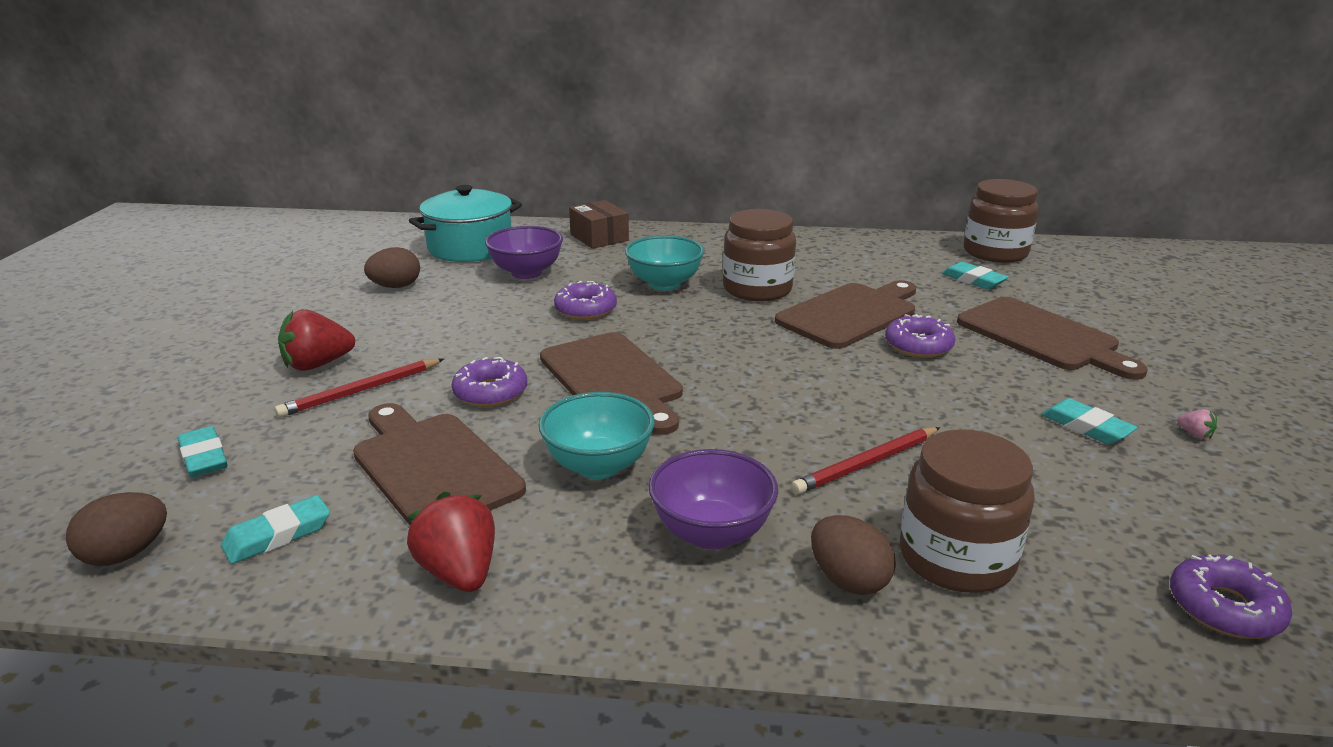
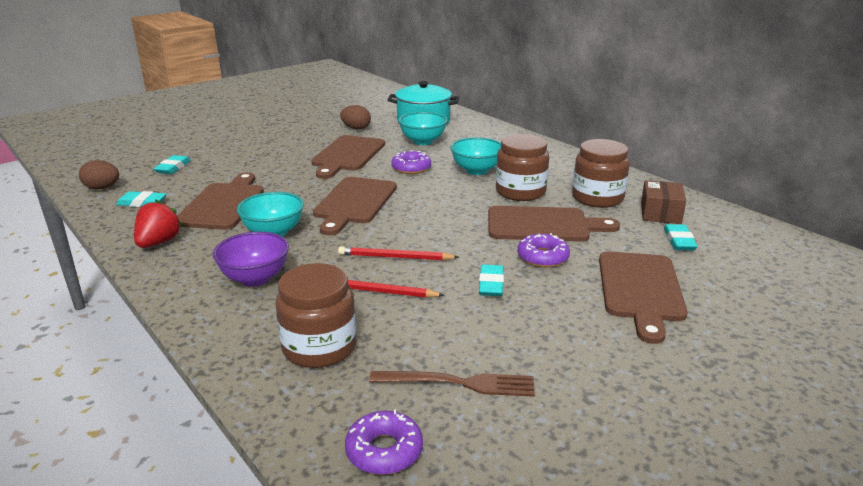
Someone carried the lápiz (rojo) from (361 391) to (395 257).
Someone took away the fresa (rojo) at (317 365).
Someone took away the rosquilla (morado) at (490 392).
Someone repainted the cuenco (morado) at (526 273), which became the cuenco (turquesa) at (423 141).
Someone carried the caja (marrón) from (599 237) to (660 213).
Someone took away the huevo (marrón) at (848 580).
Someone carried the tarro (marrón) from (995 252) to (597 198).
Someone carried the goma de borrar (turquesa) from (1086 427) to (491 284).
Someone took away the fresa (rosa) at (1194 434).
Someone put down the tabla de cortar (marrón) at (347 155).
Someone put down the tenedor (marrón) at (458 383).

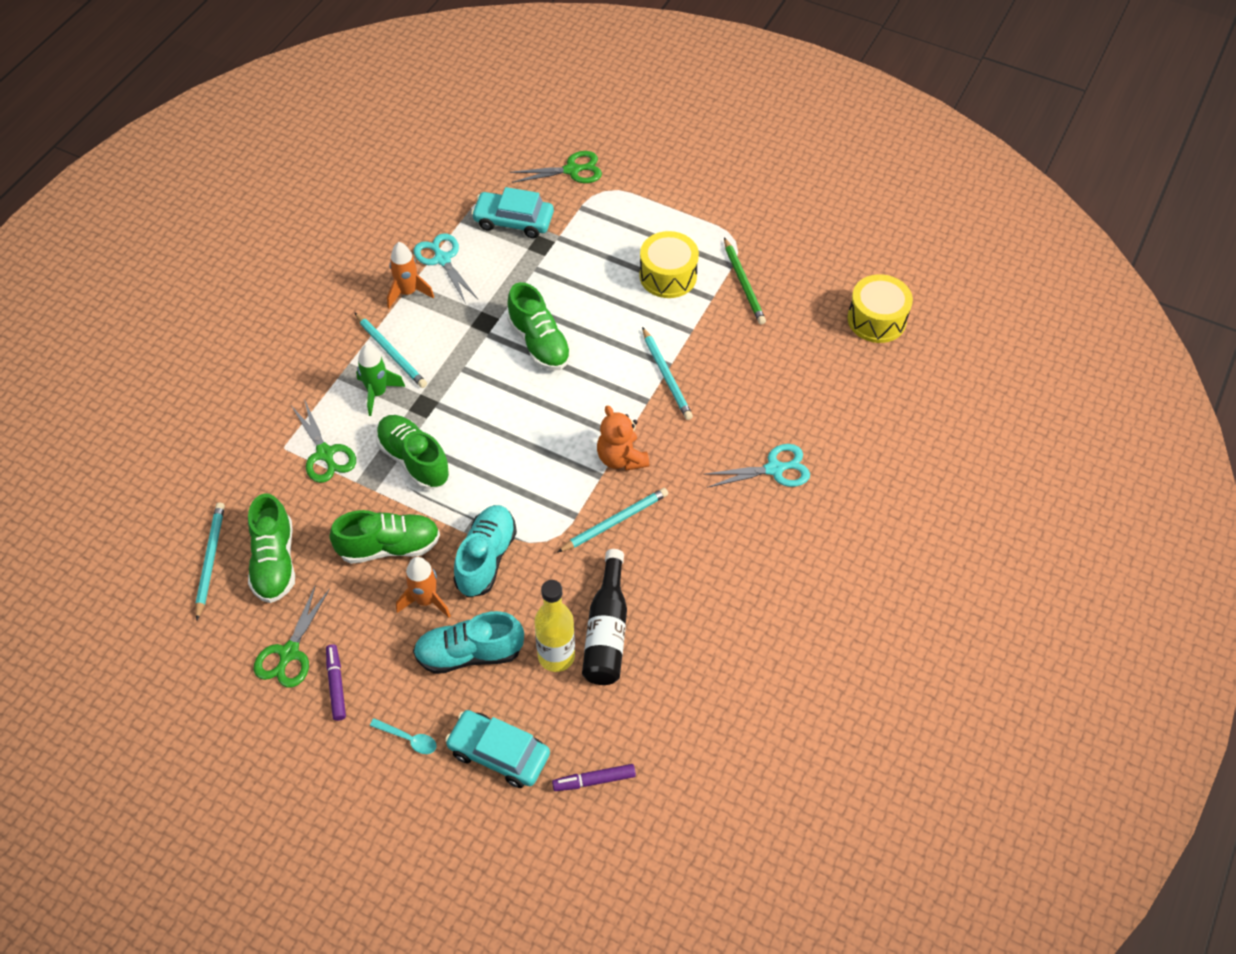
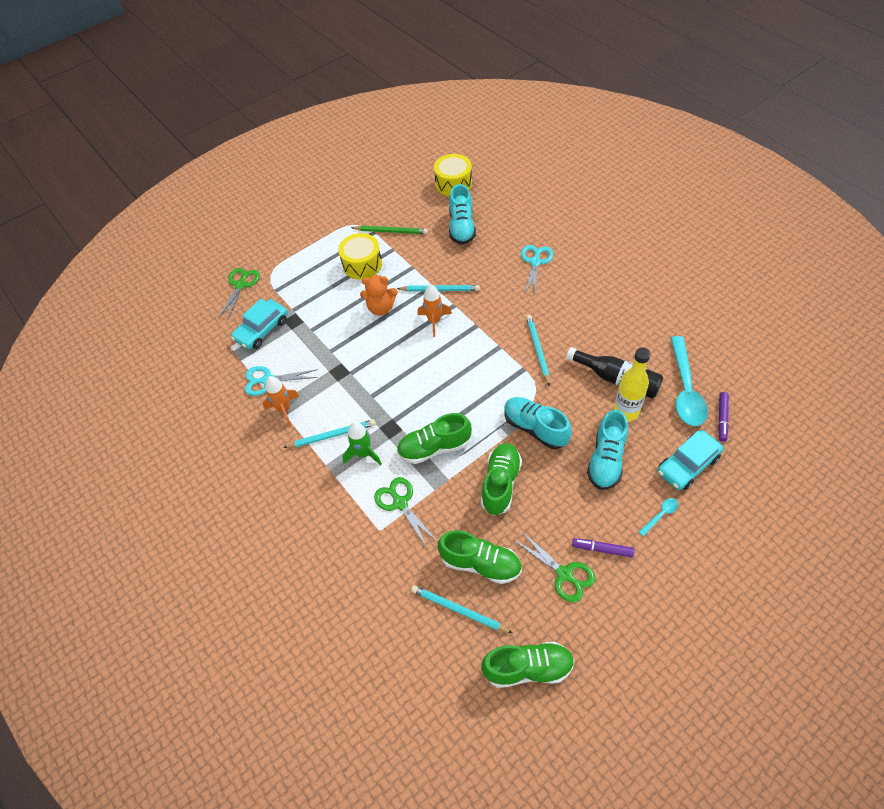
Someone rotated the tijeras (verde) at (325 454) by 120 degrees counterclockwise.
Someone carried the cohete (naranja) from (426 600) to (434 321).
Someone carried the zapato (verde) from (539 343) to (528 668).
Someone carried the osito (naranja) from (621 458) to (381 308).
Someone put down the zapato (turquesa) at (461 227).
Someone put down the cuchara (turquesa) at (685 390).

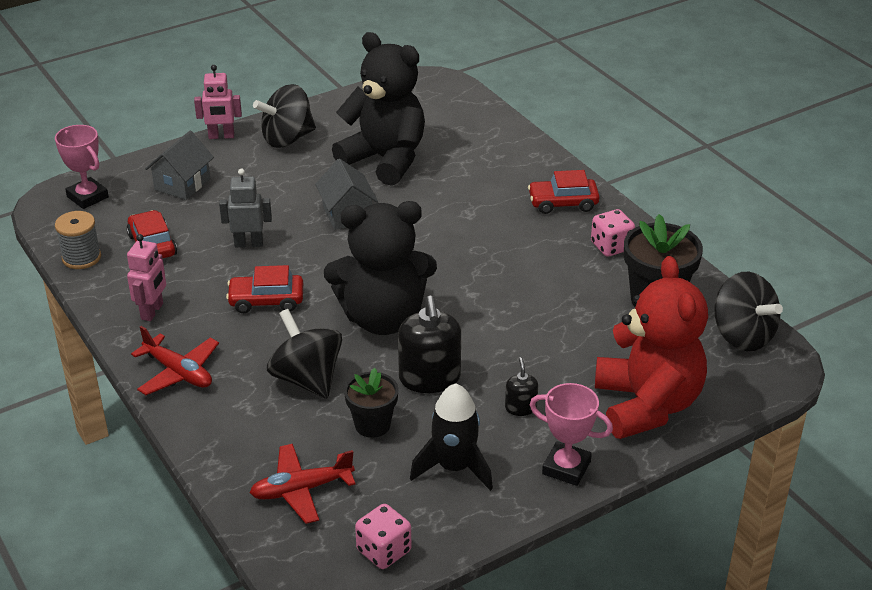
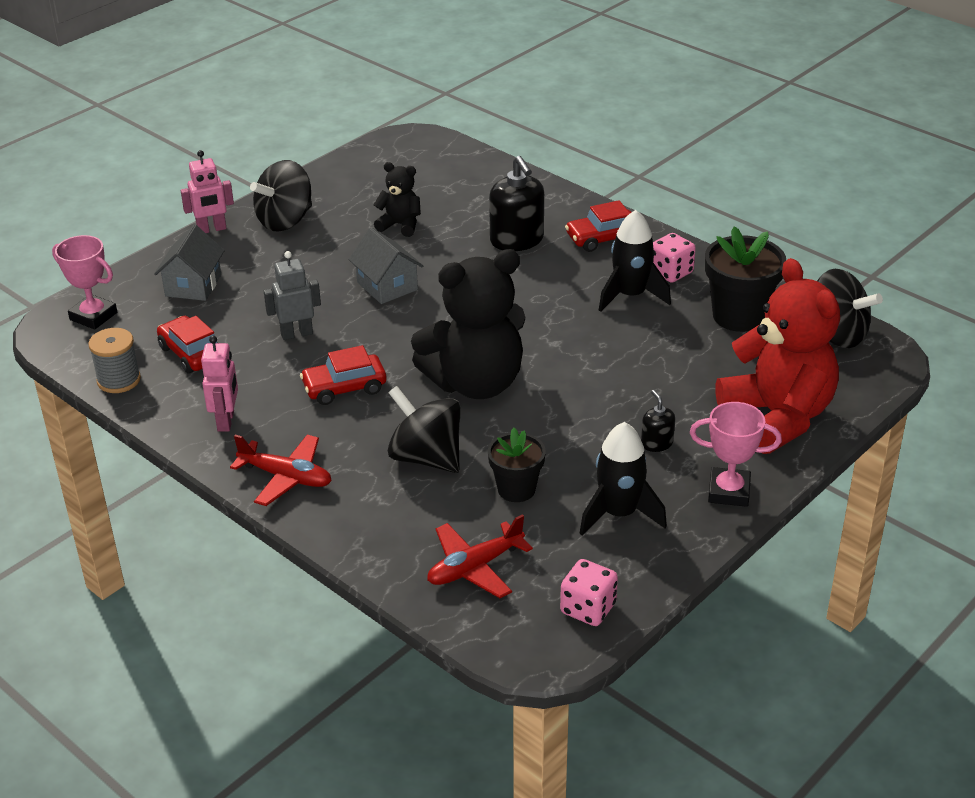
Someone scaled the osito (negro) at (385 159) by 0.48.
Someone carried the dispensador de jabón (negro) from (429 378) to (517 240).
Someone put down the cohete (negro) at (630 295).

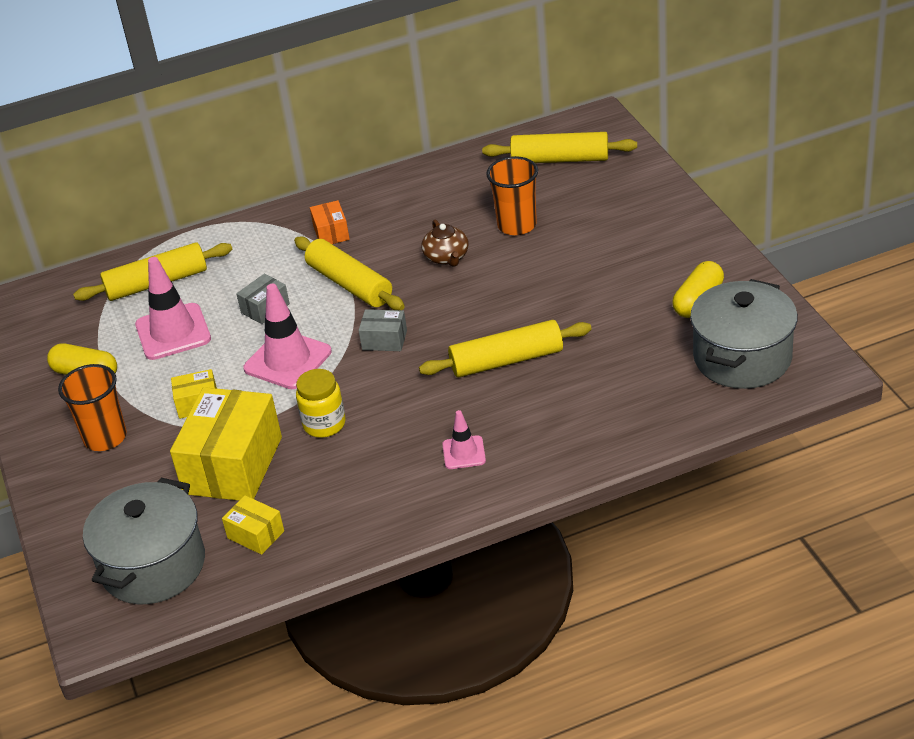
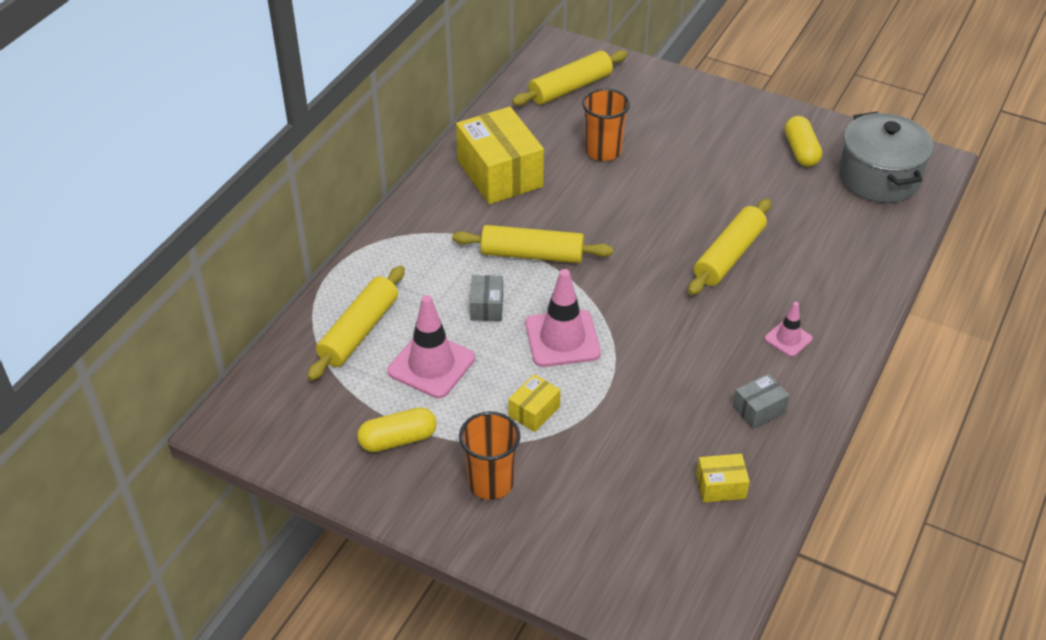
Someone took away the olla (gris) at (153 566).
Someone carried the caja (amarillo) from (233 465) to (500 174).
Someone took away the tarro (amarillo) at (324 424).
Someone took away the caja (naranja) at (331 233).
Someone carried the caja (gris) from (384 340) to (759 409).
Someone took away the tetera (marrón) at (447 257).

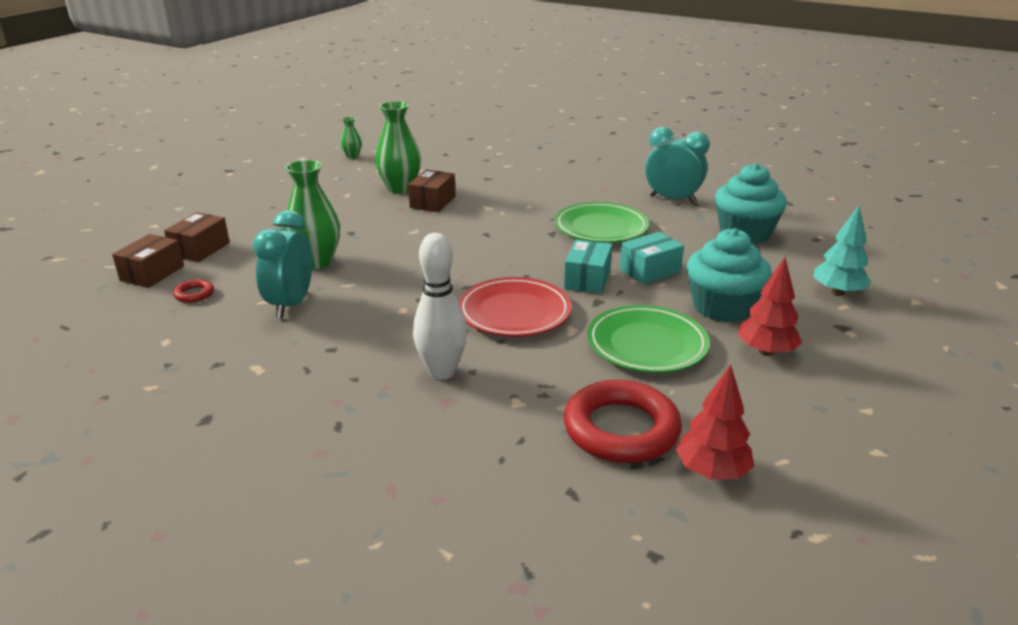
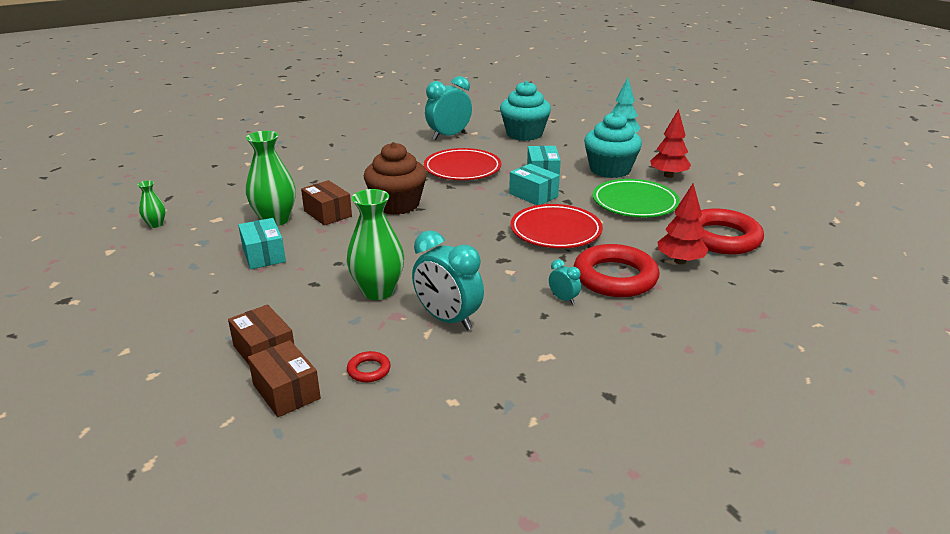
Someone swapped the bolo (blanco) at (442 372) for the anillo (rojo) at (615 277).
Someone repainted the plato (verde) at (601 228), which became the plato (rojo) at (462 169).
Someone carried the árbol (rojo) from (712 472) to (680 261).
Someone put down the caja (turquesa) at (263 255).
Someone put down the magdalena (marrón) at (397 204).
Someone put down the despertador (turquesa) at (563 299).

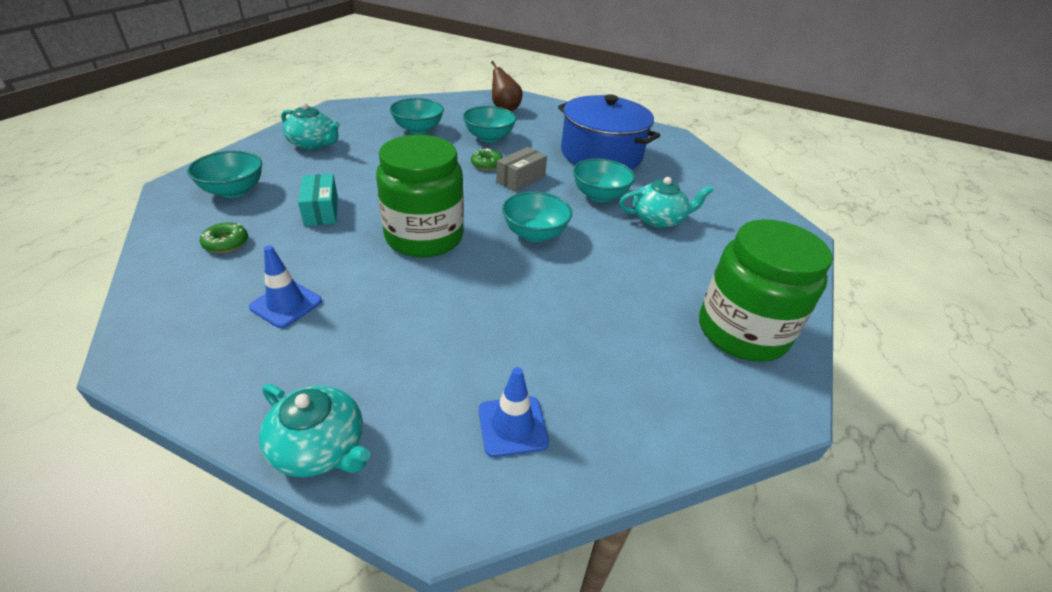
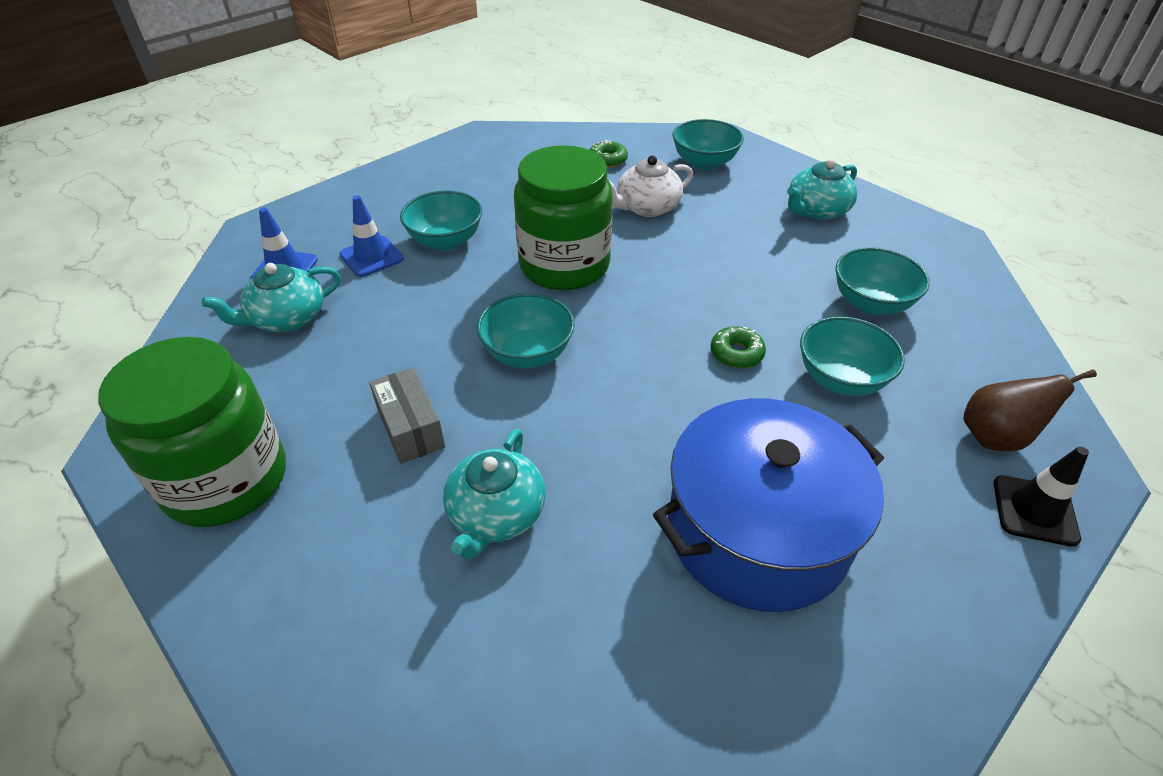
Someone carried the cono de tráfico (azul) from (286 304) to (371 257).
Someone carried the tetera (turquesa) from (320 447) to (287 318).
Someone swapped the caja (turquesa) at (321 210) for the tetera (blanco) at (647 207).
Someone carried the caja (gris) from (521 179) to (410 428).
Someone carried the cuenco (turquesa) from (599 195) to (445 241).
Someone put down the cono de tráfico (negro) at (1034 510).

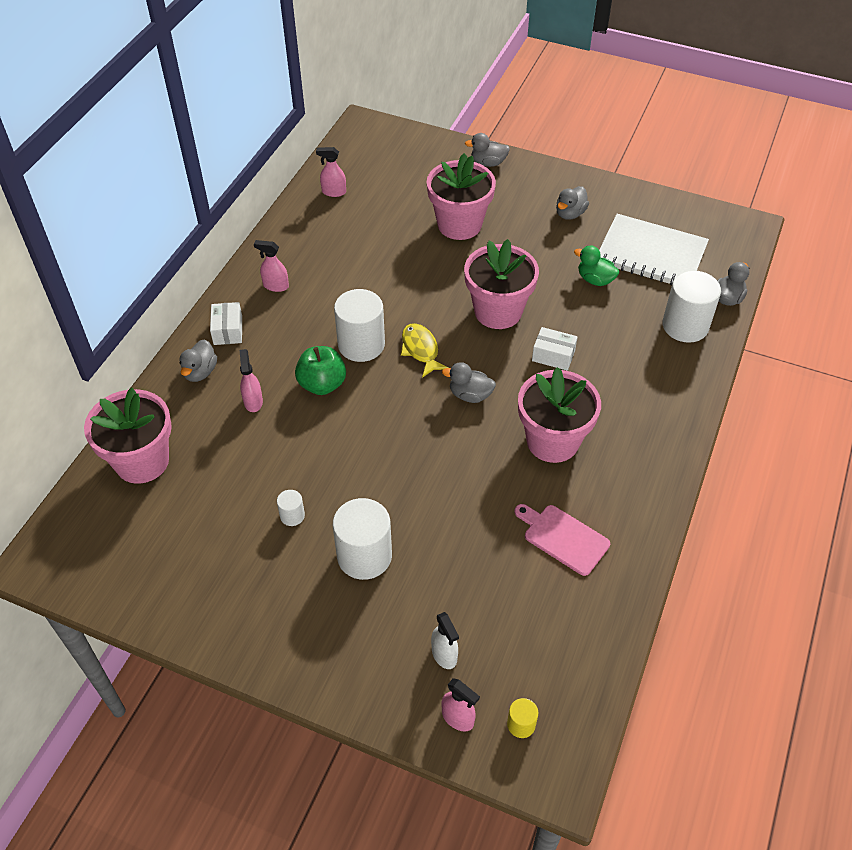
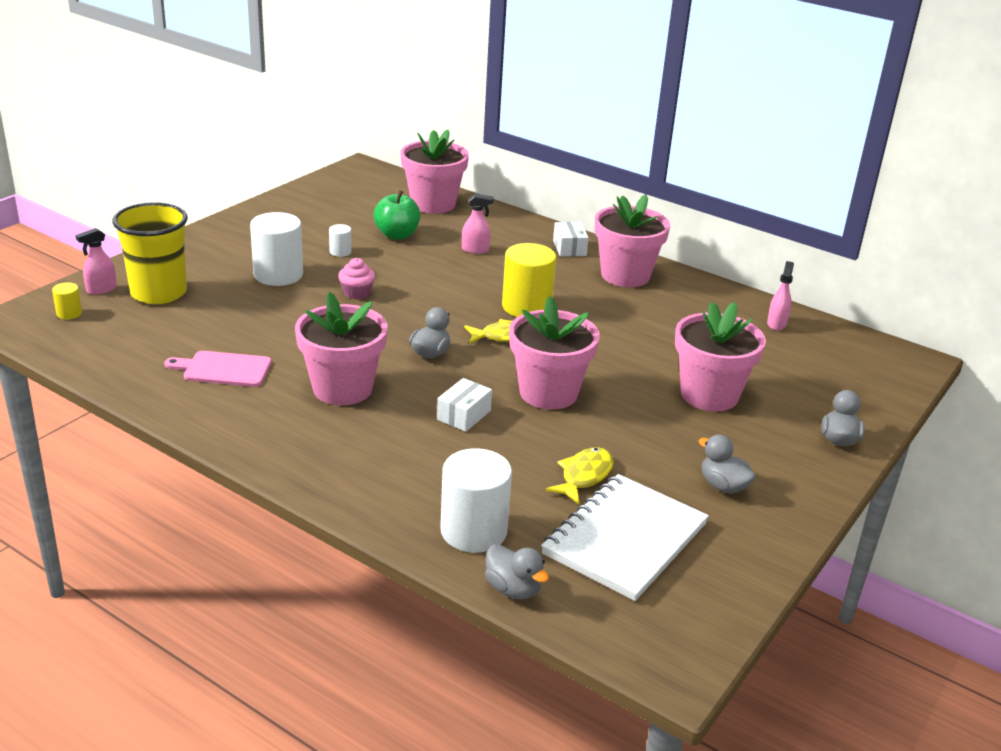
Someone took away the pato (gris) at (200 372).
Someone rotated the caja (blanco) at (228 330) by 75 degrees clockwise.
Someone swapped the pulverizador (rosa) at (275 286) for the maceta (rosa) at (625 275).
Someone carried the manzana (verde) from (322 384) to (397 235).
Someone repainted the cilindro (blanco) at (361 344), which became the cilindro (amarillo) at (526 307).
Someone swapped the pulverizador (blanco) at (444 655) for the vaso (amarillo) at (159 293).
Someone rotated the tabla de cortar (rosa) at (563 538) by 135 degrees counterclockwise.
Someone swapped the pato (verde) at (595 280) for the pez (amarillo) at (584 476).
Someone put down the magdalena (rosa) at (357 293).

